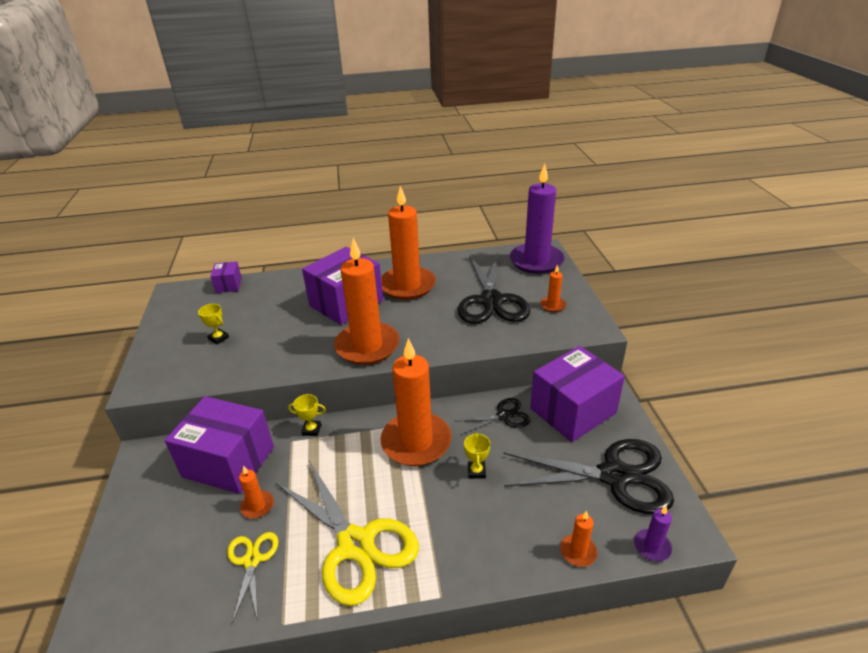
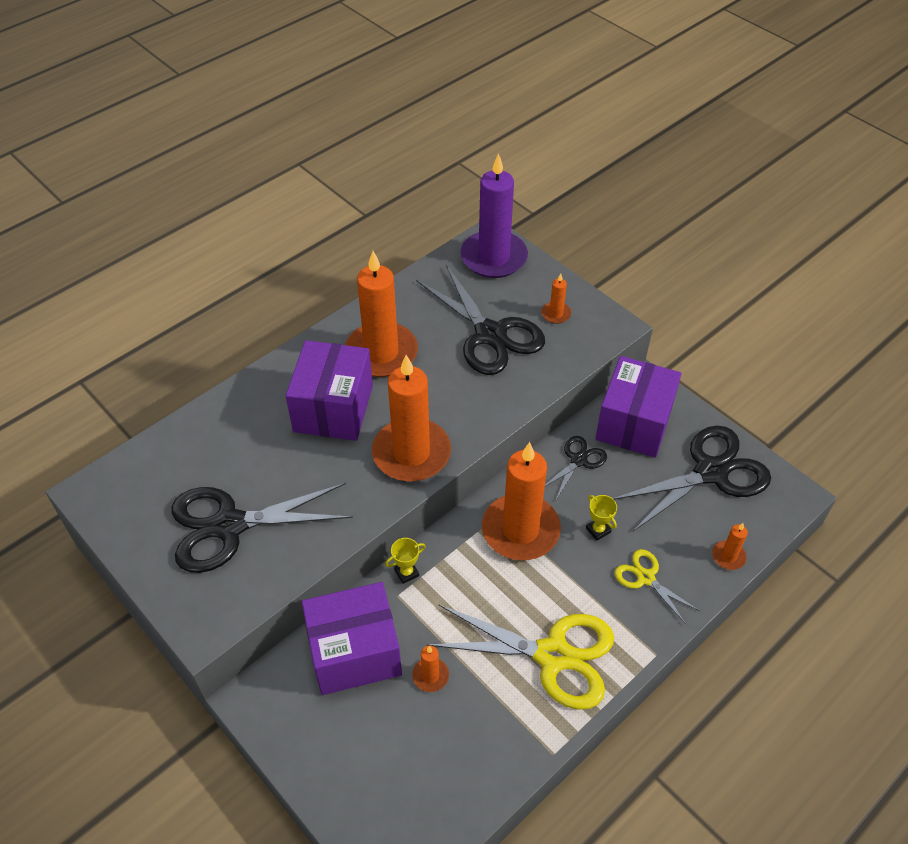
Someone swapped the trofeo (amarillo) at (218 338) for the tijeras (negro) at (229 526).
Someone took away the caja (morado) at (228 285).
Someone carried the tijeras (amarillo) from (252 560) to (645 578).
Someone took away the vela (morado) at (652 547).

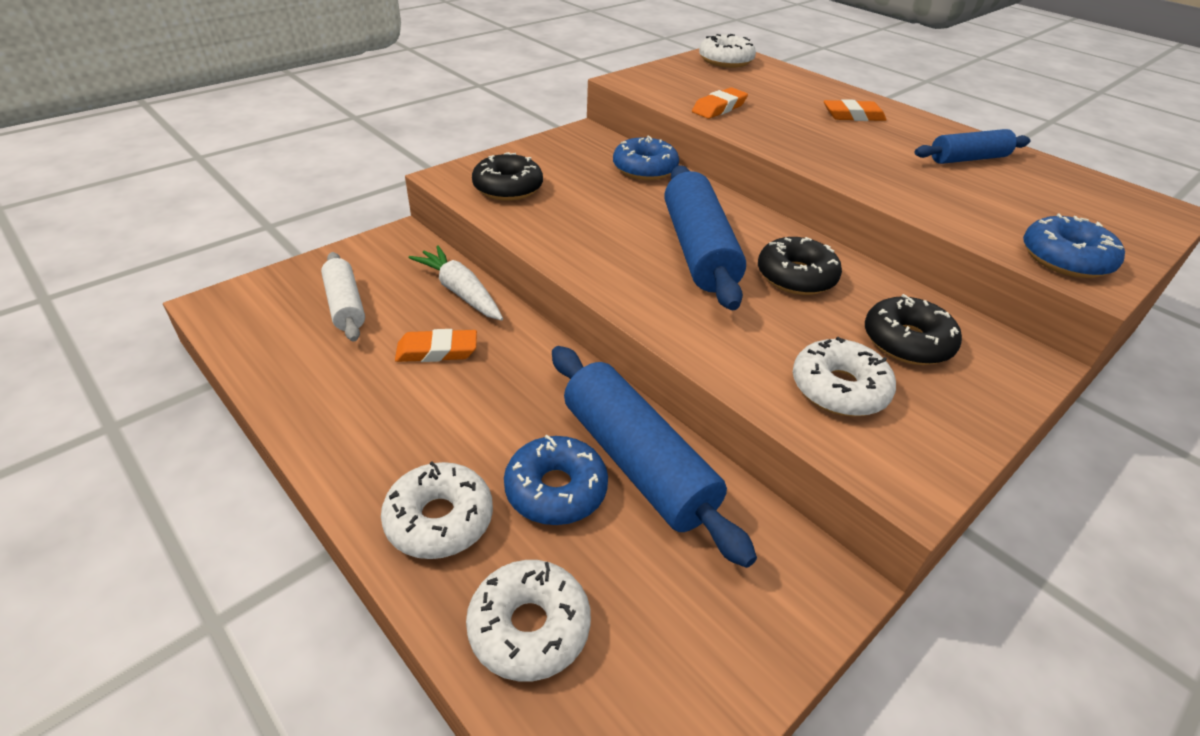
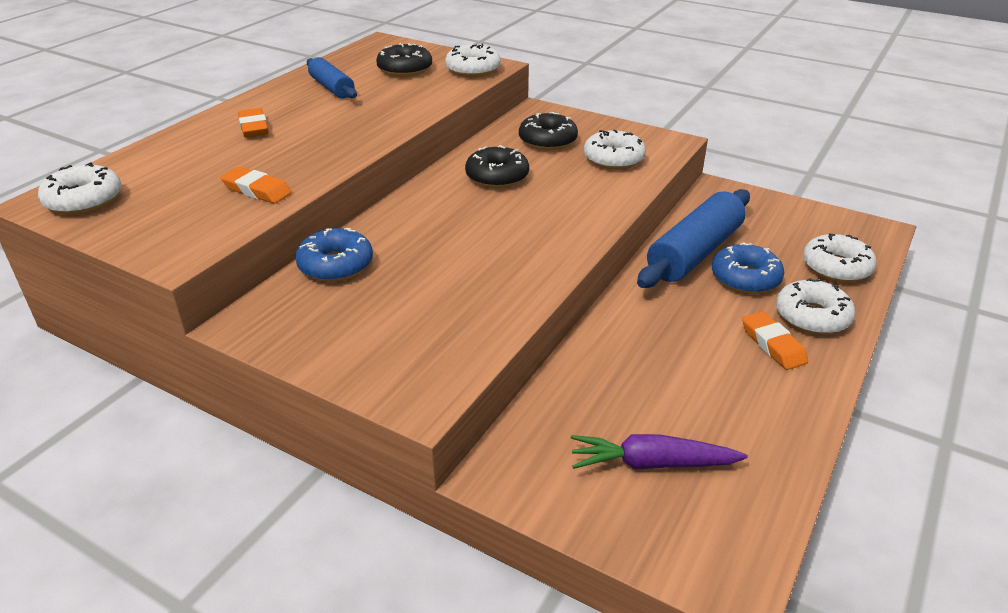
Someone swapped the rodillo (blanco) at (345 305) for the zanahoria (morado) at (652 464).
Someone carried the goma de borrar (naranja) from (437 351) to (772 345).
Someone took away the zanahoria (blanco) at (460 292).
Someone carried the rosquilla (negro) from (508 188) to (405 69).
Someone took away the rodillo (azul) at (698 250).
Someone repainted the rosquilla (azul) at (1065 259), which became the rosquilla (blanco) at (473 70).

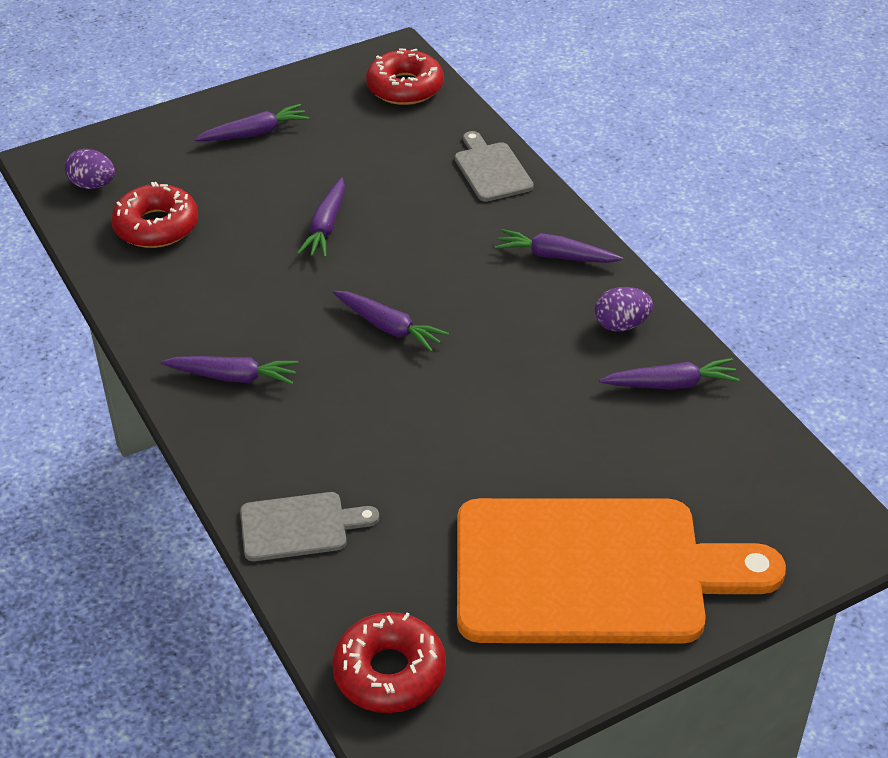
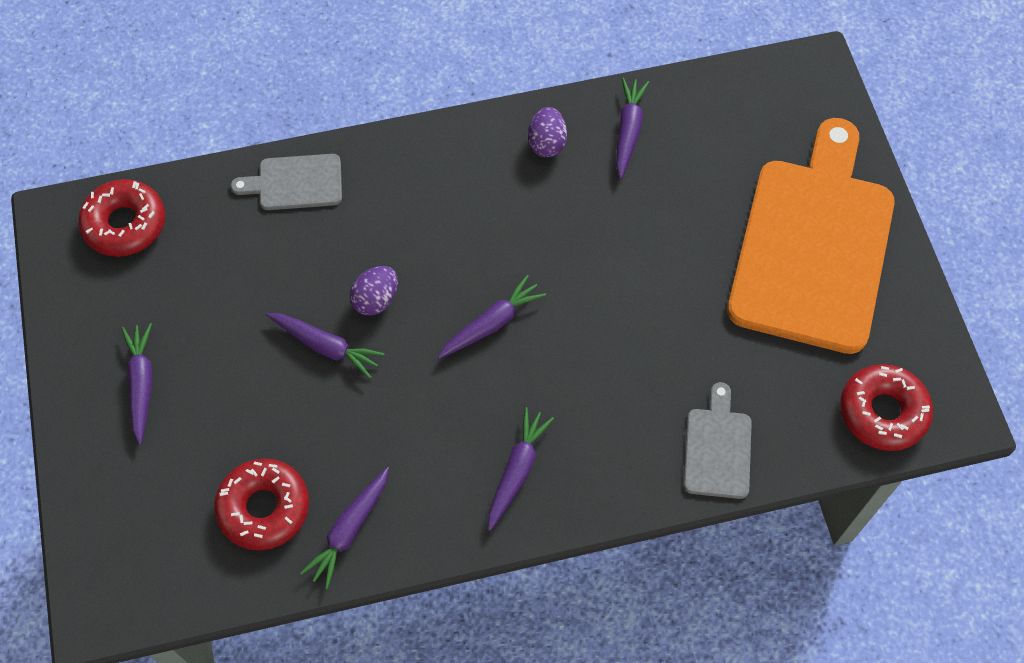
Someone carried the huevo (morado) from (93 185) to (376 299).
Someone carried the zanahoria (morado) from (555 256) to (349 530).

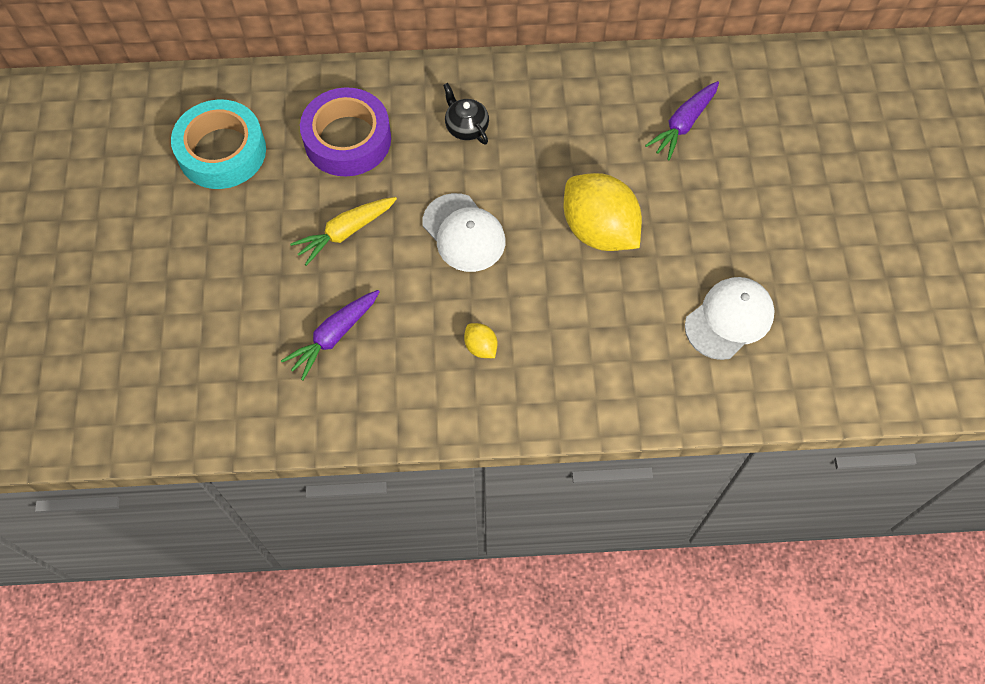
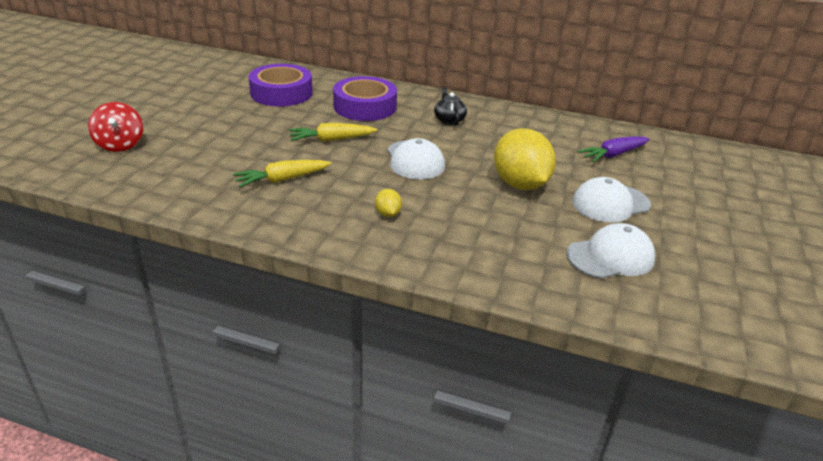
Someone repainted the cinta adhesiva (turquesa) at (222 151), which became the cinta adhesiva (morado) at (281 93).
Someone repainted the zanahoria (morado) at (334 336), which became the zanahoria (amarillo) at (282 180).
Someone put down the peonza (rojo) at (120 145).
Someone put down the gorra (blanco) at (610 203).

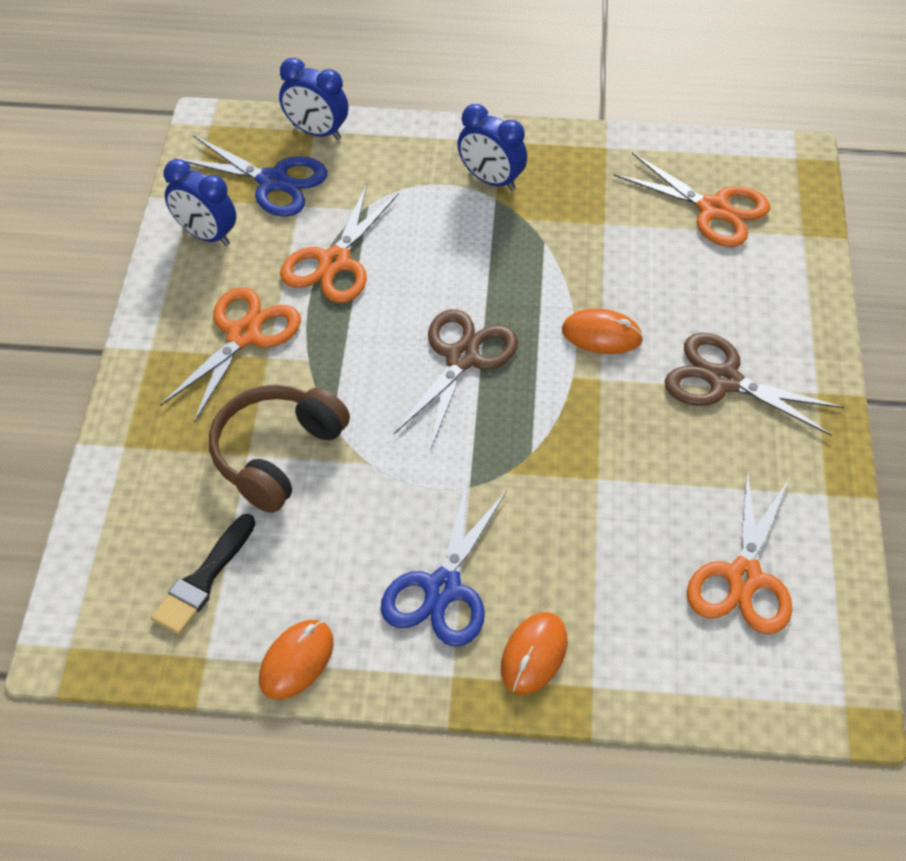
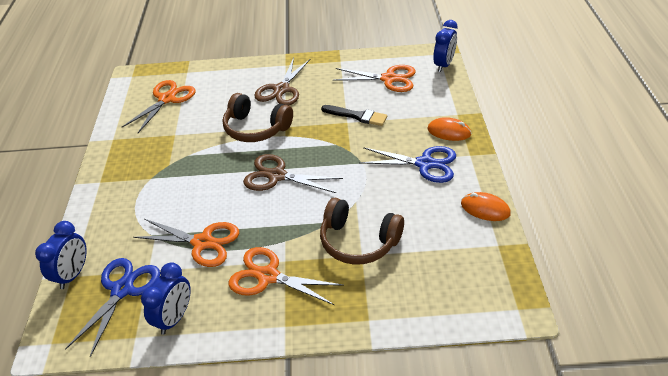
Someone carried the pincel (negro) from (203 579) to (357 116).
Someone carried the despertador (azul) from (491 180) to (444 65).
Someone swapped the ratón (naranja) at (601 335) for the auriculares (marrón) at (256 128).

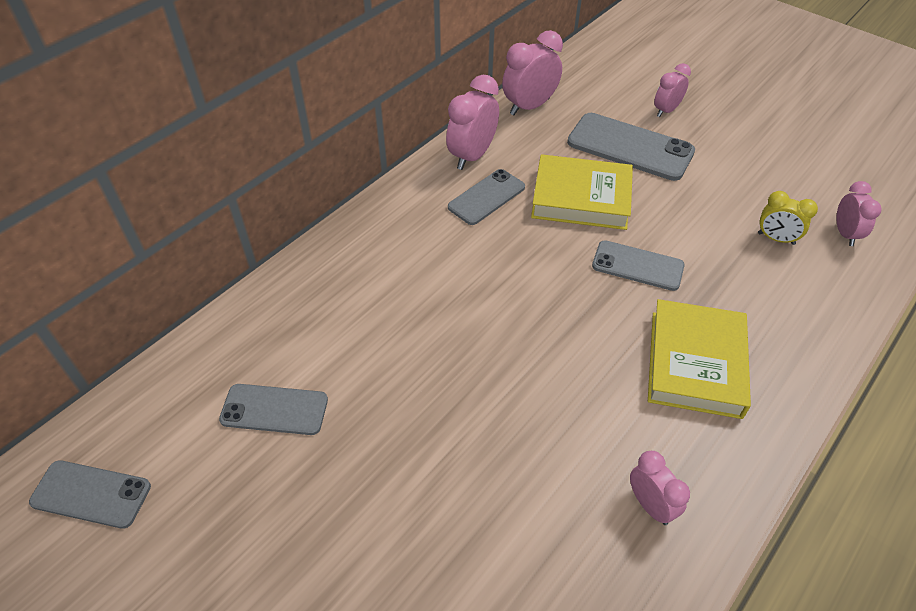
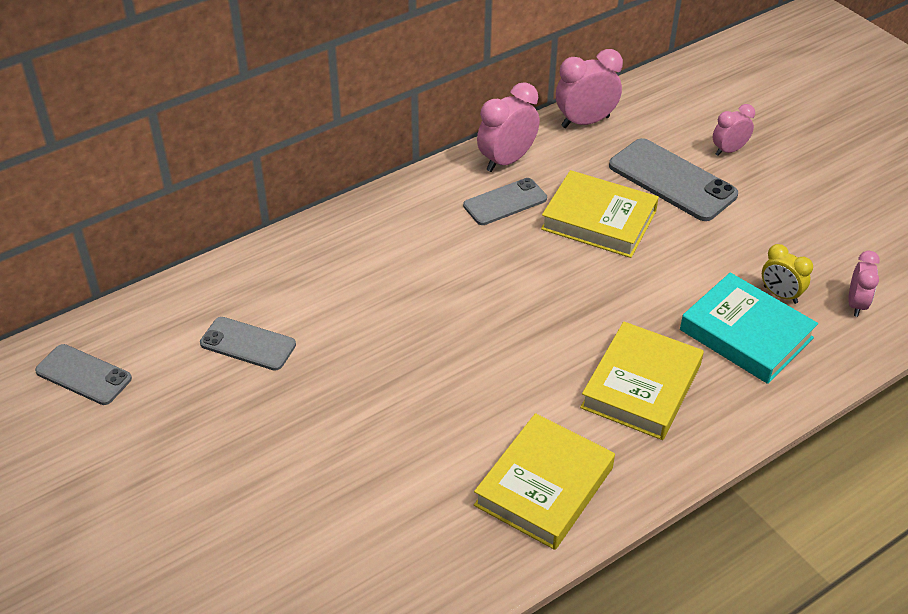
Someone took away the móvil (gris) at (637 266).
Someone swapped the despertador (rosa) at (650 505) for the libro (amarillo) at (544 486).
Someone put down the libro (turquesa) at (746 334).

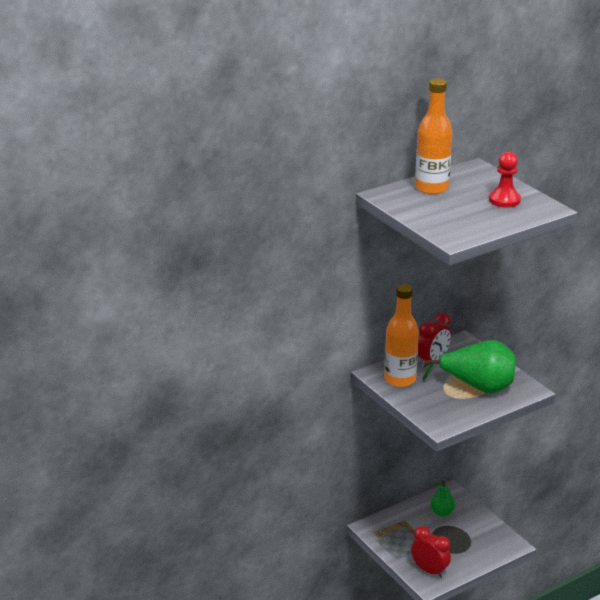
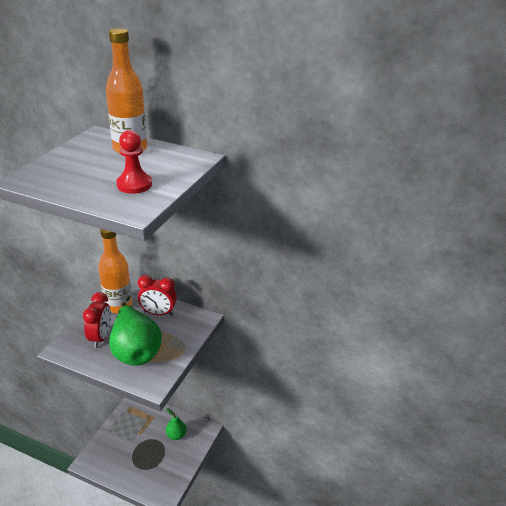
Someone carried the despertador (rojo) from (429 571) to (100 337).

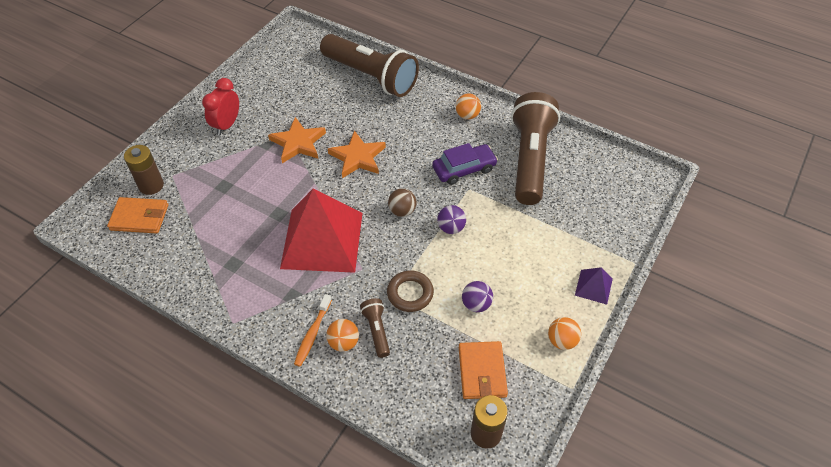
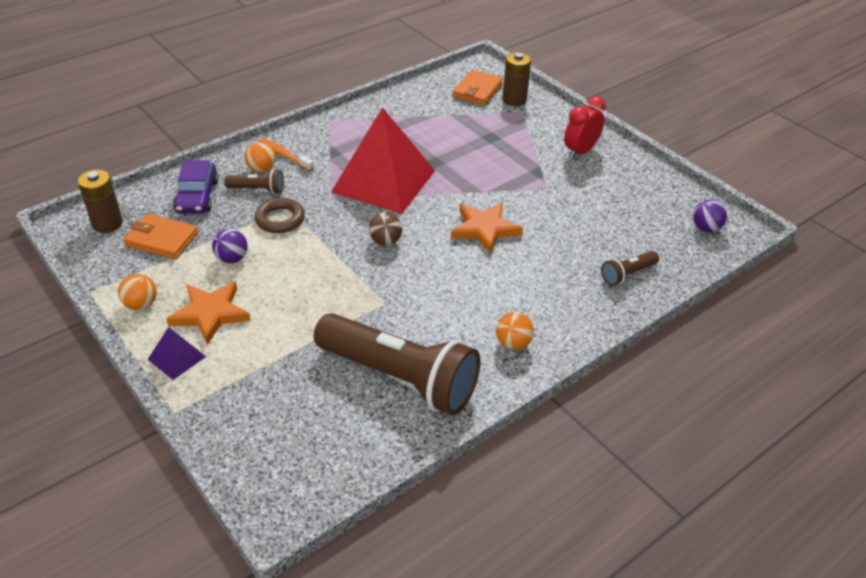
Someone rotated the despertador (rojo) at (227 125) by 90 degrees counterclockwise.
Someone carried the estrella (naranja) from (298 143) to (210 313).
Someone scaled the lámpara de mano (marrón) at (371 76) by 0.42.
Someone carried the coche (morado) from (464 169) to (197 196).
Someone carried the pelota (morado) from (451 228) to (705 228).

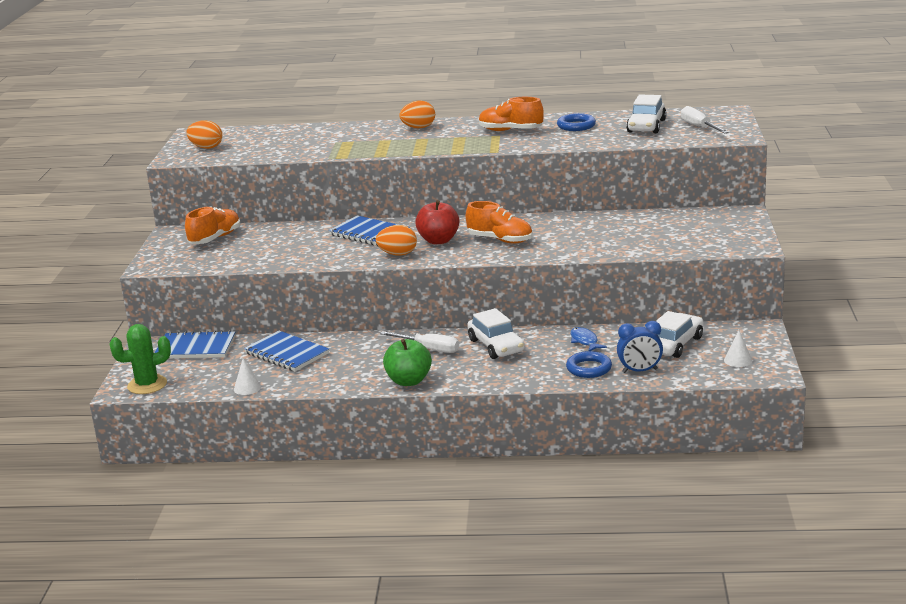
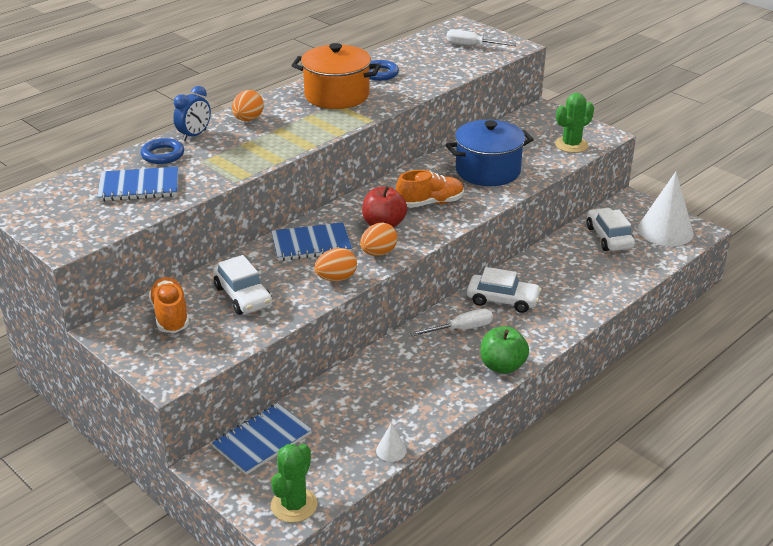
Someone carried the huevo (naranja) from (206 147) to (336 278).
Someone carried the cuaderno (azul) from (286 353) to (139 186).
Someone swapped the zapato (naranja) at (510 130) for the olla (naranja) at (337 95).
Someone carried the anillo (azul) from (589 368) to (162 155).
Someone took away the pez (azul) at (584 341).
Someone carried the despertador (azul) from (639 371) to (194 135).
Someone carried the coche (blanco) from (646 126) to (243 296).
Someone scaled the cono (blanco) at (738 360) by 2.34.
Someone put down the olla (azul) at (488 171).
Someone put down the cactus (verde) at (571 145).

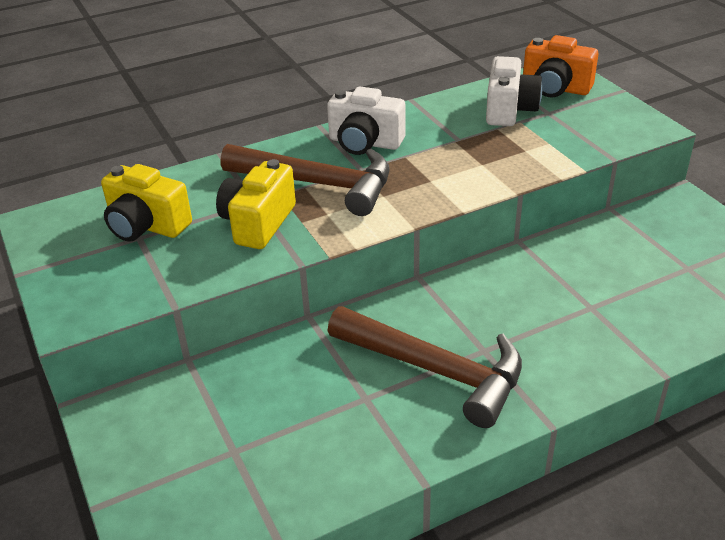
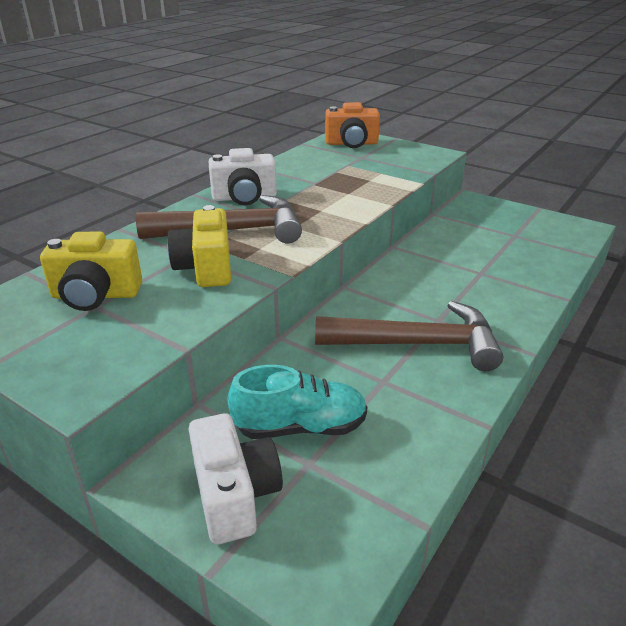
Someone carried the cámara (blanco) from (509 110) to (235 495).
Someone put down the zapato (turquesa) at (300 427).

